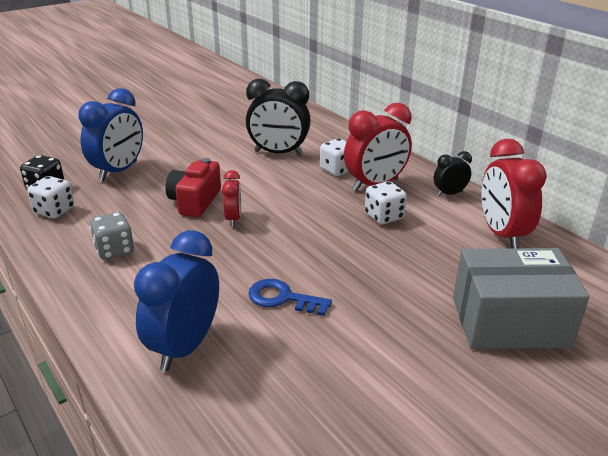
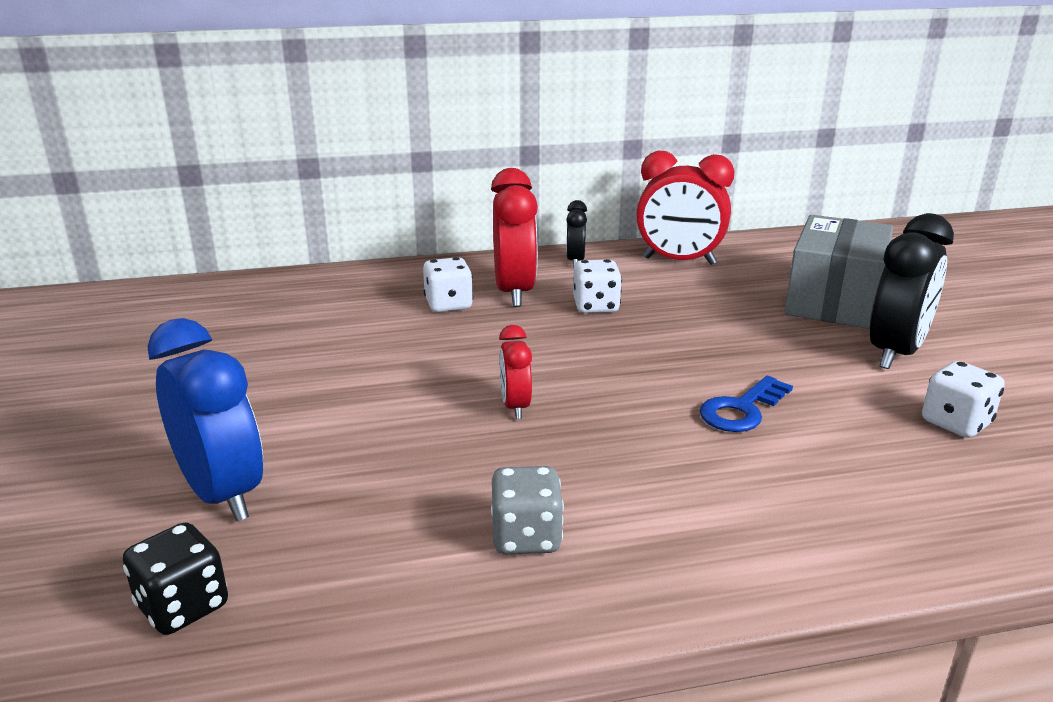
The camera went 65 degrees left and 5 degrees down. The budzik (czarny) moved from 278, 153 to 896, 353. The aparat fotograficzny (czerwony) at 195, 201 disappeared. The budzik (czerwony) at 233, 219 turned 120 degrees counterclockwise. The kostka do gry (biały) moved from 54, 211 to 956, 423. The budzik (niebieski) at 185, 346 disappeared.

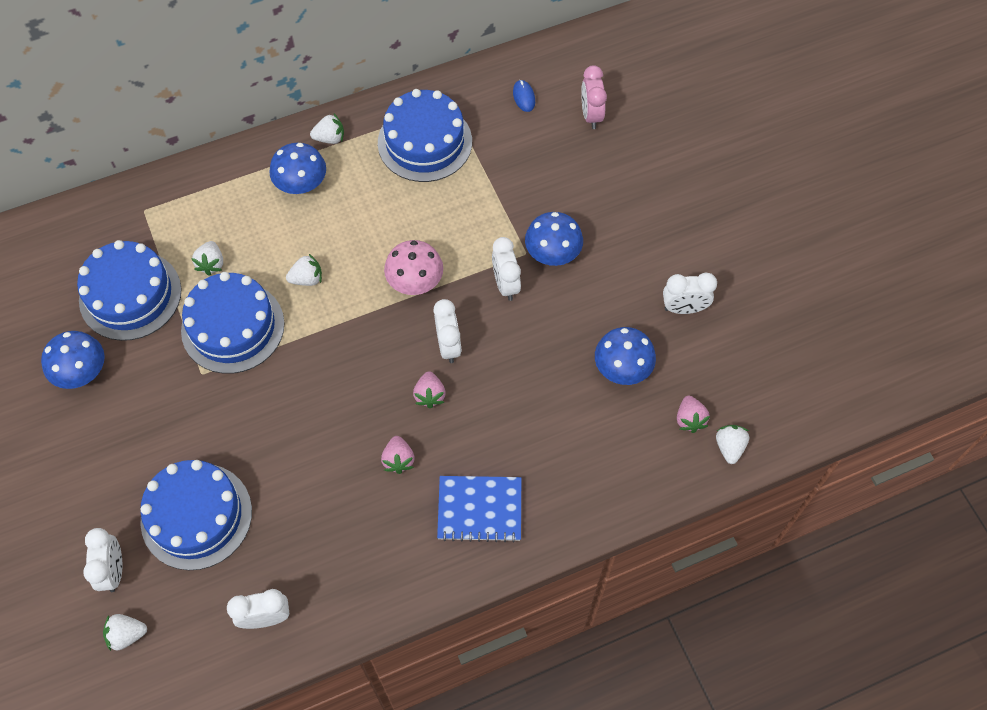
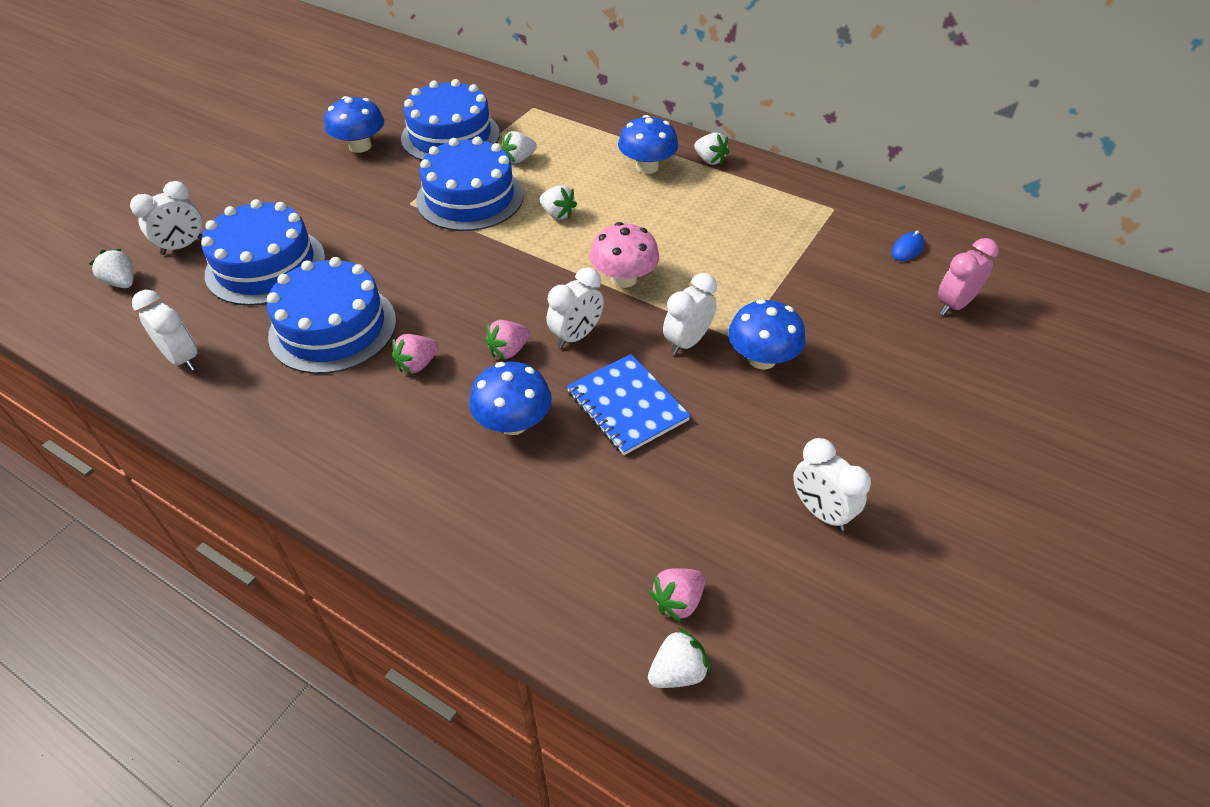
The camera went 55 degrees right and 15 degrees down. The tort (niebieski) moved from 425, 142 to 333, 328. The grzyb (niebieski) moved from 622, 368 to 513, 423. The zeszyt (niebieski) moved from 479, 509 to 627, 406.

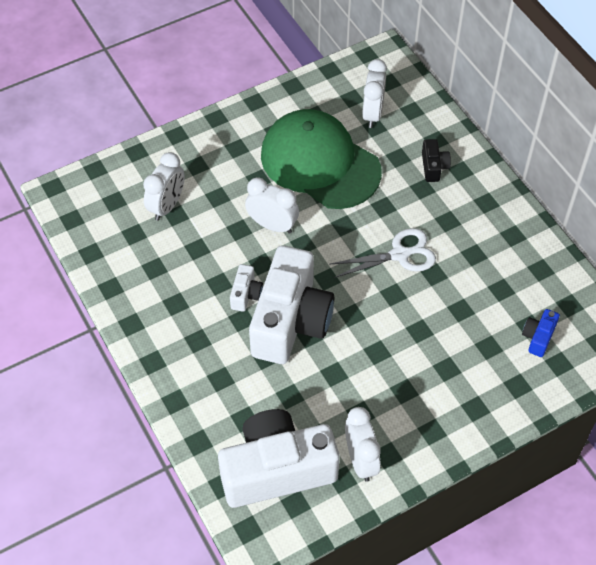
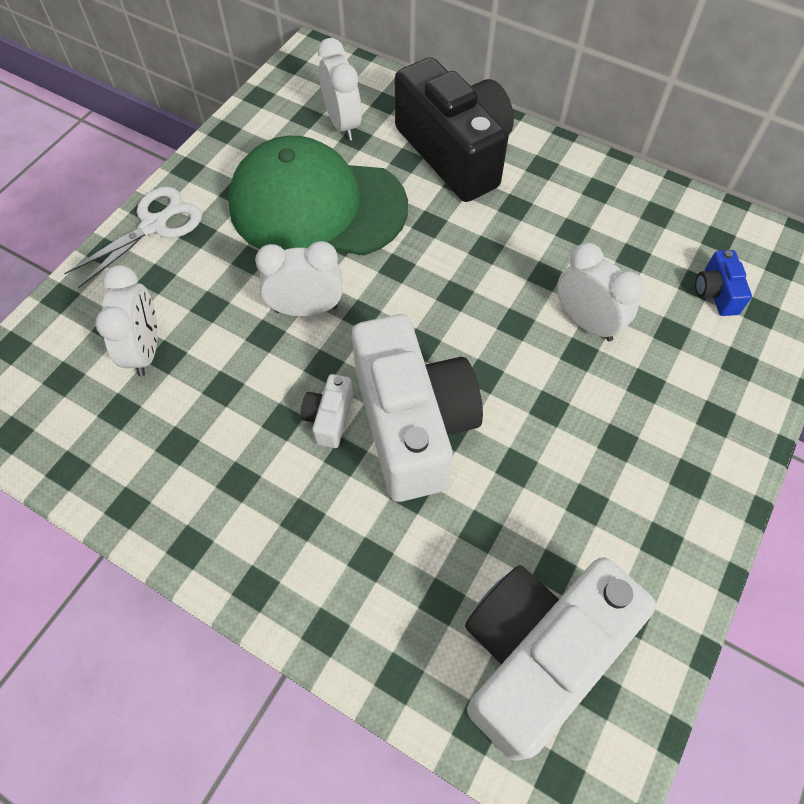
The camera went 30 degrees left and 5 degrees up. The aparat fotograficzny (czarny) at 433, 167 changed to 2.44 times the size. The nożyczki (biały) moved from 399, 255 to 154, 225. The aparat fotograficzny (biały) at 246, 294 turned 150 degrees counterclockwise. The budzik (biały) moved from 361, 460 to 586, 322.

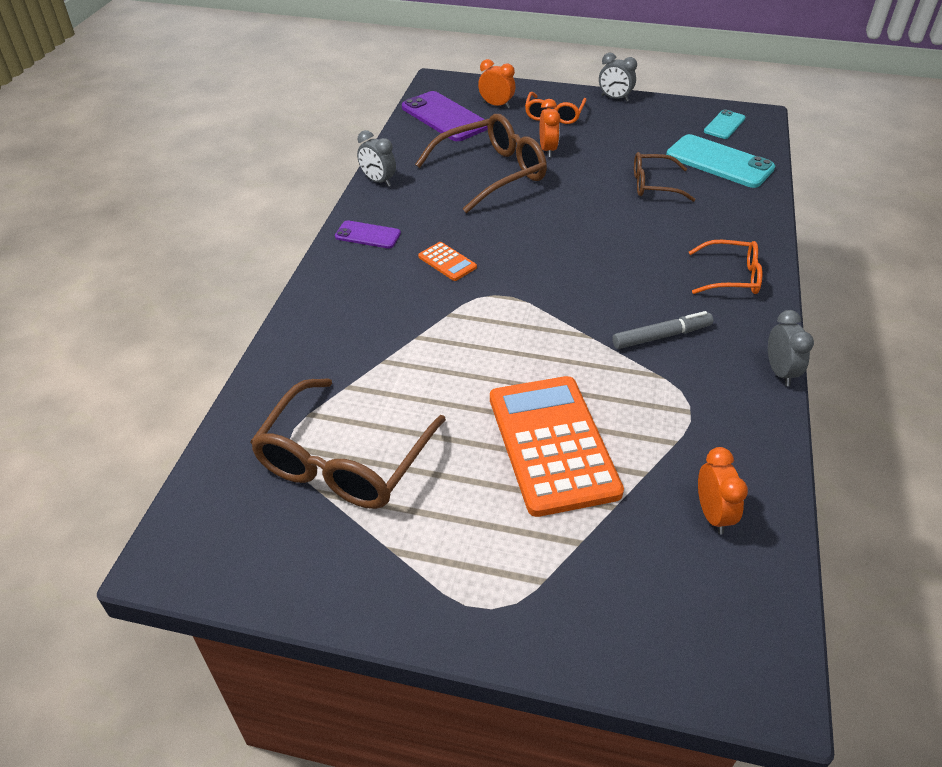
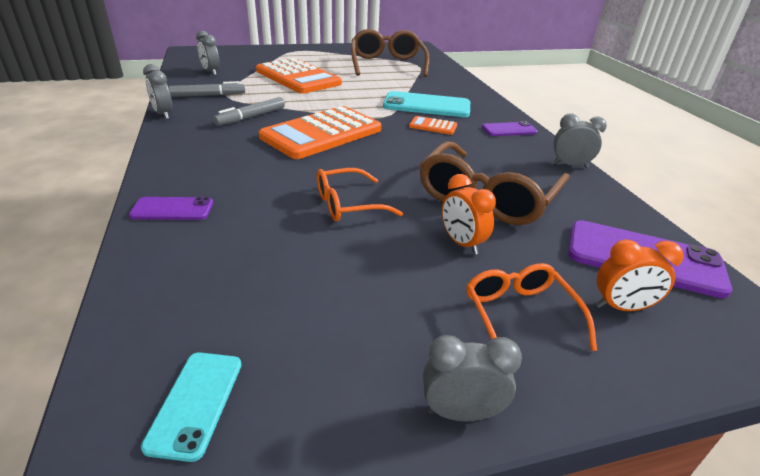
The camera went 150 degrees right and 10 degrees down. The telefon (turkusowy) moved from 719, 162 to 427, 105. The okulary (brązowy) at 654, 185 disappeared. The okulary (pomarańczowy) moved from 731, 277 to 348, 204. The budzik (pomarańczowy) at 712, 514 became the budzik (szary) at 211, 72. The flamaster (szary) at 208, 95 appeared. The kalkulator (pomarańczowy) at 322, 133 appeared. The telefon (fioletowy) at 172, 209 appeared.

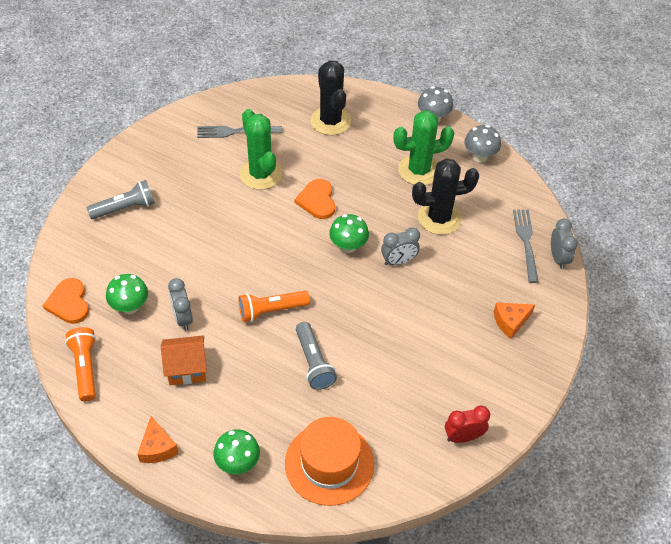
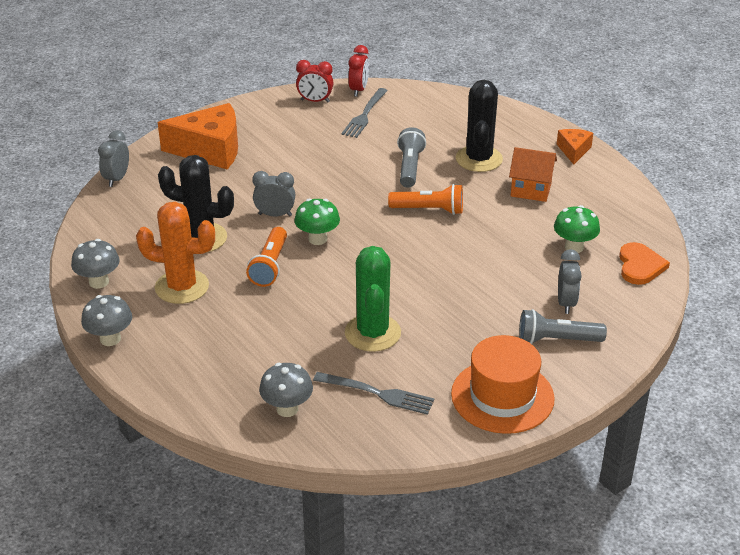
The camera went 155 degrees left and 15 degrees down. The kaktus (czarny) moved from 330, 121 to 479, 159. The kaktus (zielony) at 419, 170 became the kaktus (pomarańczowy) at 182, 287. The serce (pomarańczowy) at 317, 200 disappeared. The widelec (szary) moved from 526, 242 to 365, 115. The budzik (szary) moved from 183, 318 to 566, 303. The ser (pomarańczowy) at 510, 322 changed to 1.98 times the size. The latarka (pomarańczowy) moved from 85, 368 to 270, 266. The kapelusz (pomarańczowy) moved from 329, 463 to 502, 396. The grzyb (zielony) at 238, 463 disappeared. The budzik (czerwony) at 358, 90 appeared. The grzyb (szary) at 287, 409 appeared.

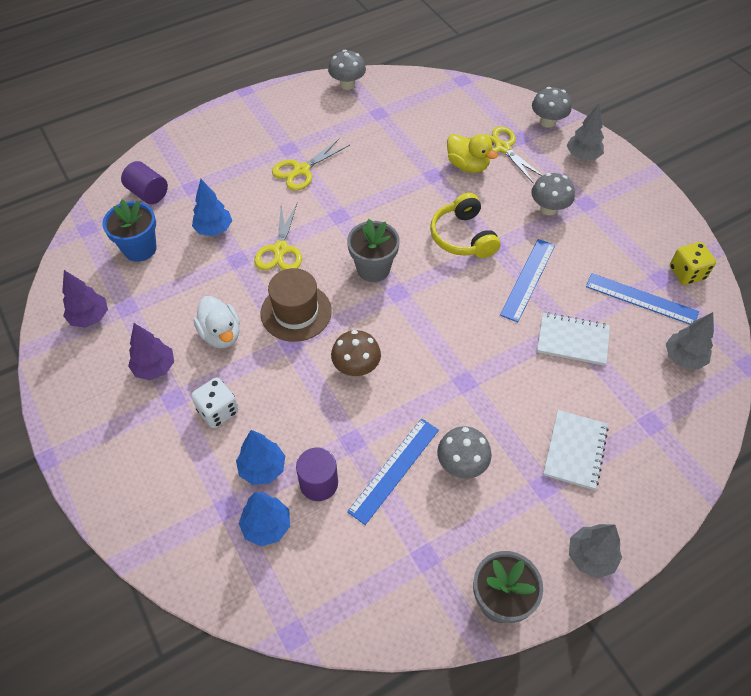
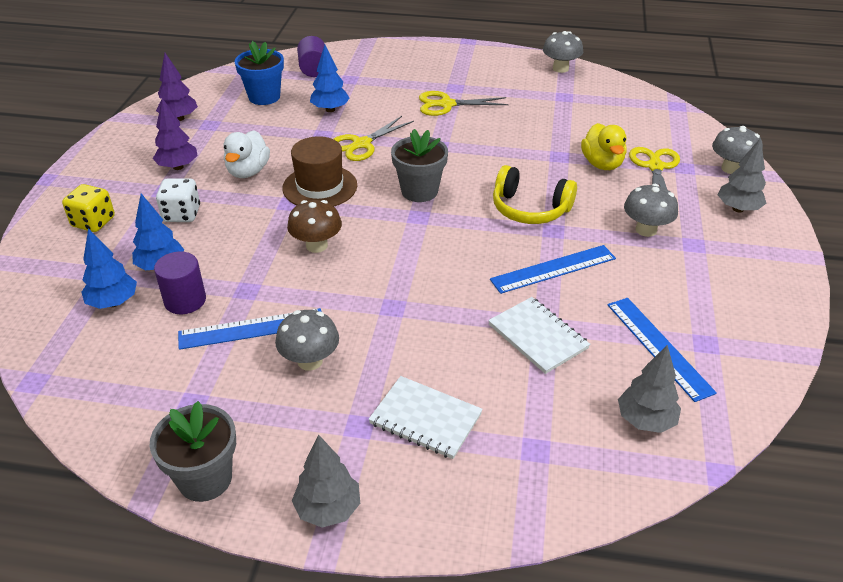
The camera went 40 degrees right and 15 degrees down. The słuchawki (żółty) at 463, 237 turned 90 degrees counterclockwise. The kostka do gry (żółty) moved from 687, 273 to 93, 222. The zeszyt (biały) at 574, 450 turned 60 degrees clockwise.

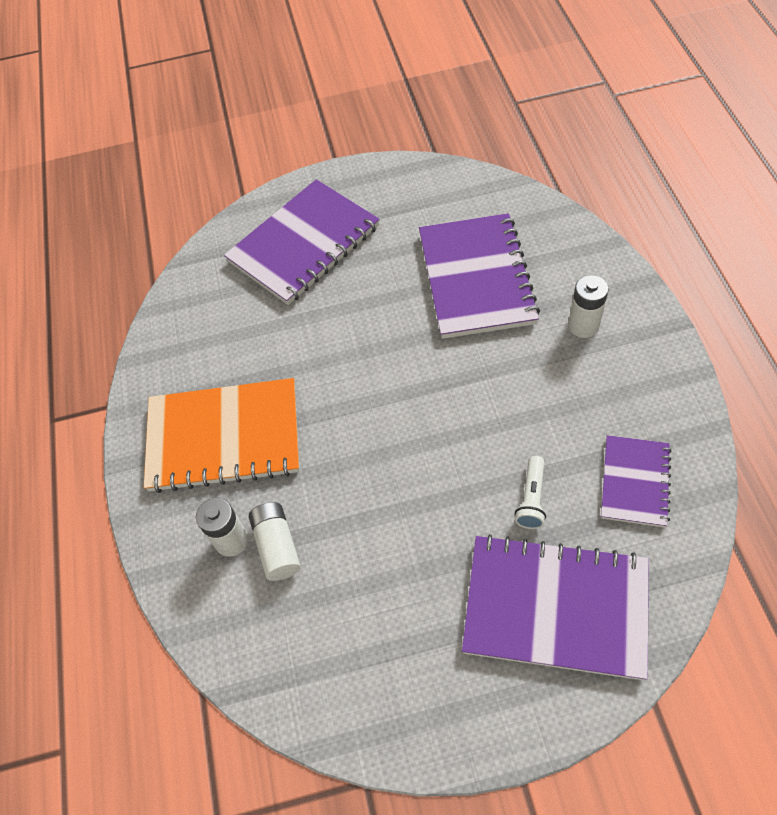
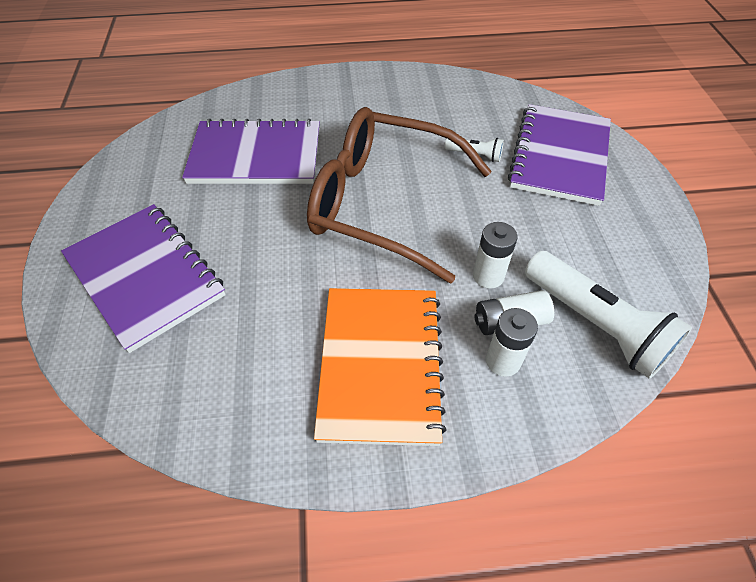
The camera went 90 degrees left and 5 degrees down. The bateria (biały) moved from 583, 325 to 488, 276. The zeszyt (fioletowy) at 634, 482 disappeared. The okulary (brązowy) at 383, 203 appeared. The latarka (biały) at 595, 324 appeared.

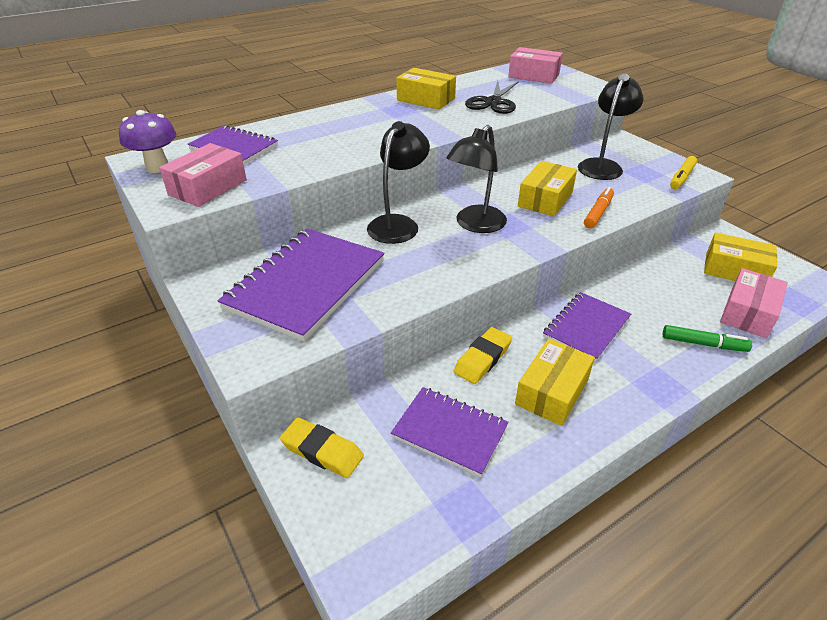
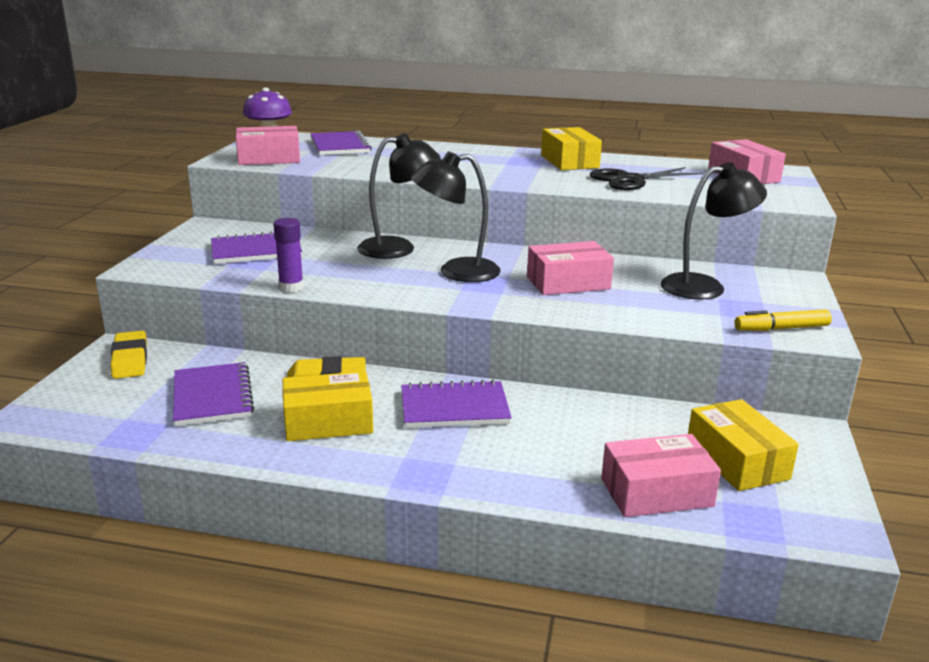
The camera went 45 degrees right and 15 degrees down. The pudełko (żółty) at 545, 199 became the pudełko (różowy) at 568, 283. The flamaster (pomarańczowy) at 598, 213 disappeared. The zeszyt (fioletowy) at 306, 284 changed to 0.61 times the size. The flamaster (zielony) at 703, 344 disappeared. The klej w sztyfcie (fioletowy) at 291, 287 appeared.

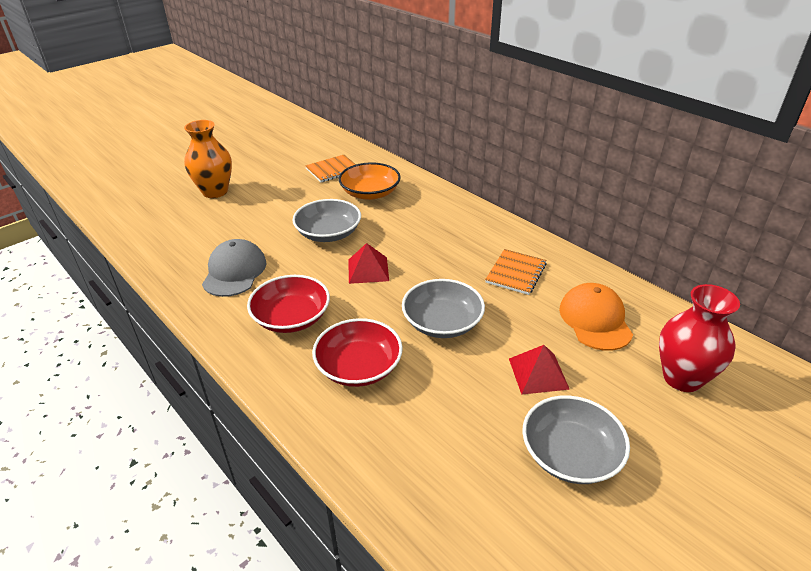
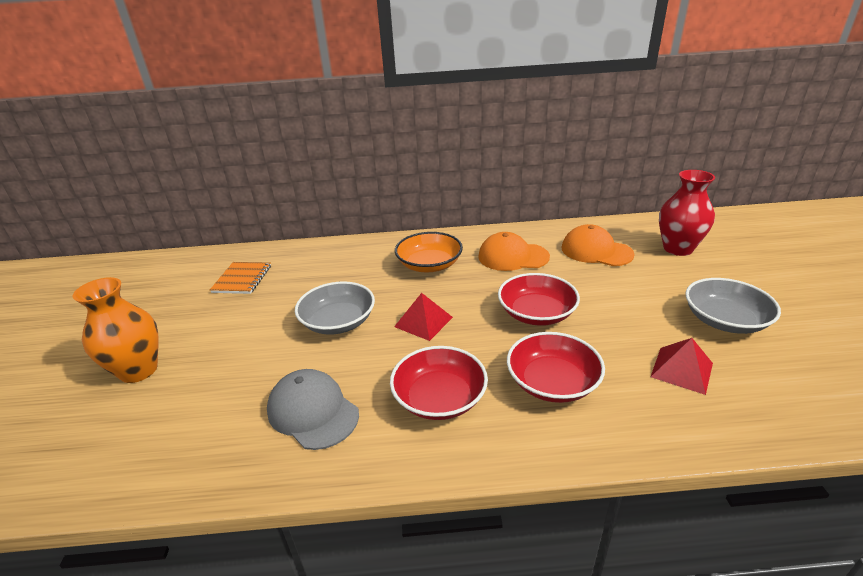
The camera went 50 degrees left and 5 degrees down. The miska (pomarańczowy) moved from 370, 193 to 429, 265. The zeszyt (pomarańczowy) at 516, 273 was replaced by the czapka (pomarańczowy) at 513, 257. The miska (szary) at 442, 322 became the miska (czerwony) at 536, 313. The piramida (czerwony) moved from 538, 373 to 682, 370.

